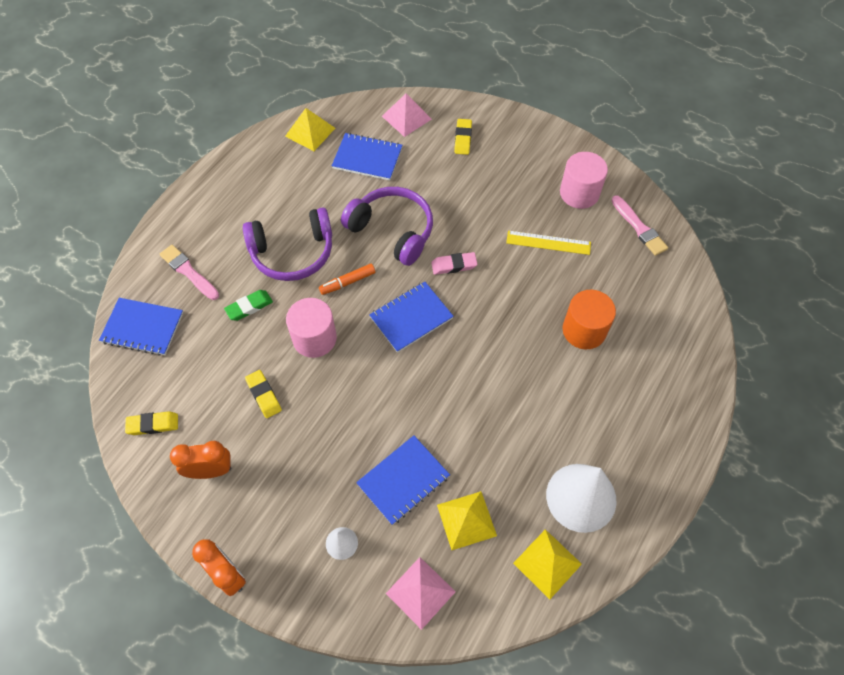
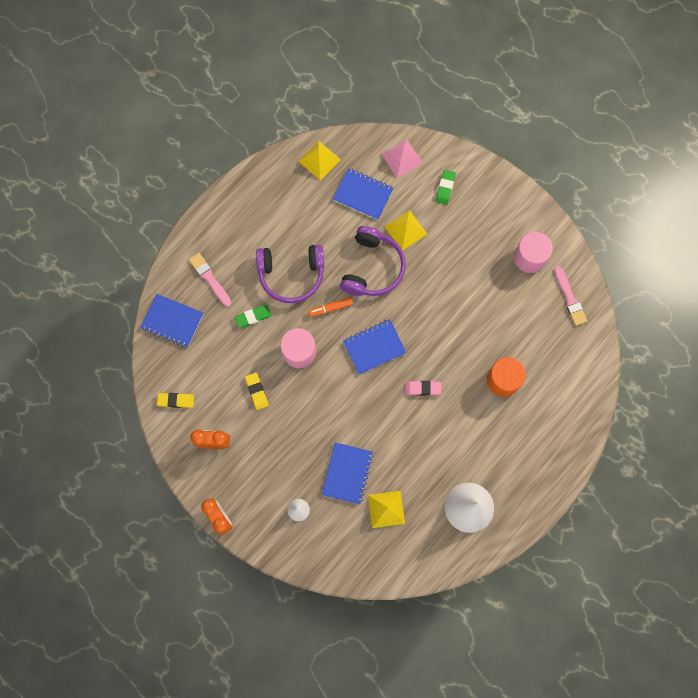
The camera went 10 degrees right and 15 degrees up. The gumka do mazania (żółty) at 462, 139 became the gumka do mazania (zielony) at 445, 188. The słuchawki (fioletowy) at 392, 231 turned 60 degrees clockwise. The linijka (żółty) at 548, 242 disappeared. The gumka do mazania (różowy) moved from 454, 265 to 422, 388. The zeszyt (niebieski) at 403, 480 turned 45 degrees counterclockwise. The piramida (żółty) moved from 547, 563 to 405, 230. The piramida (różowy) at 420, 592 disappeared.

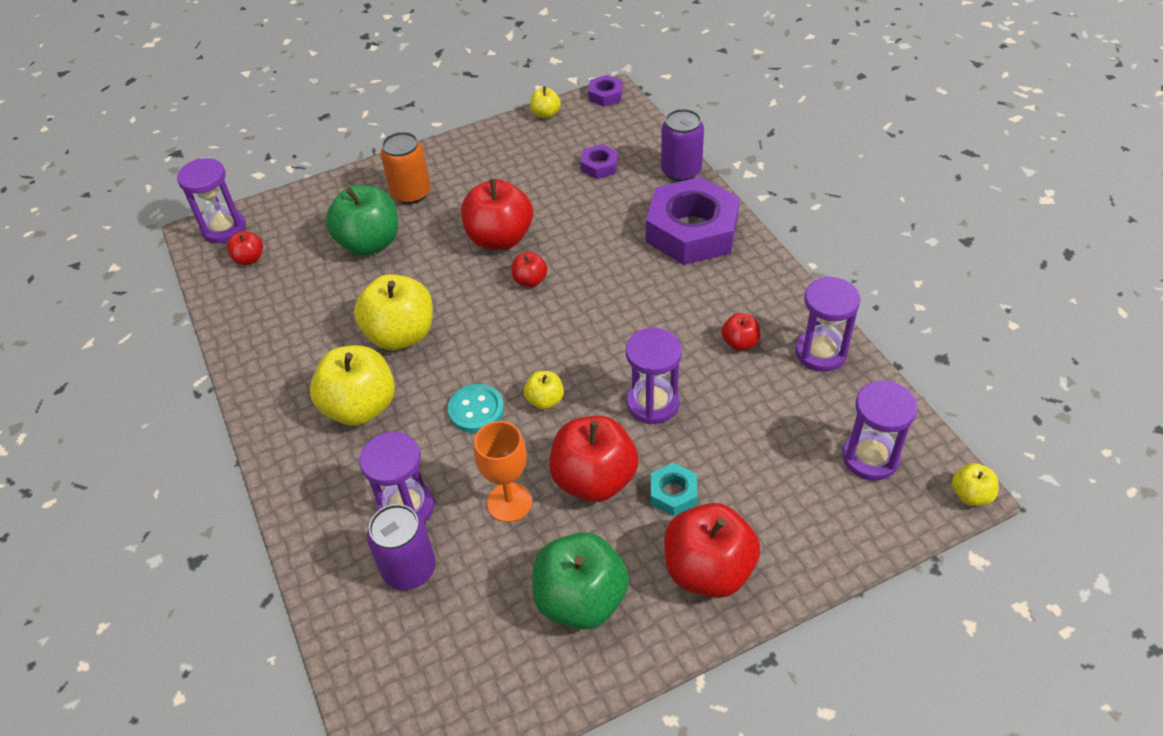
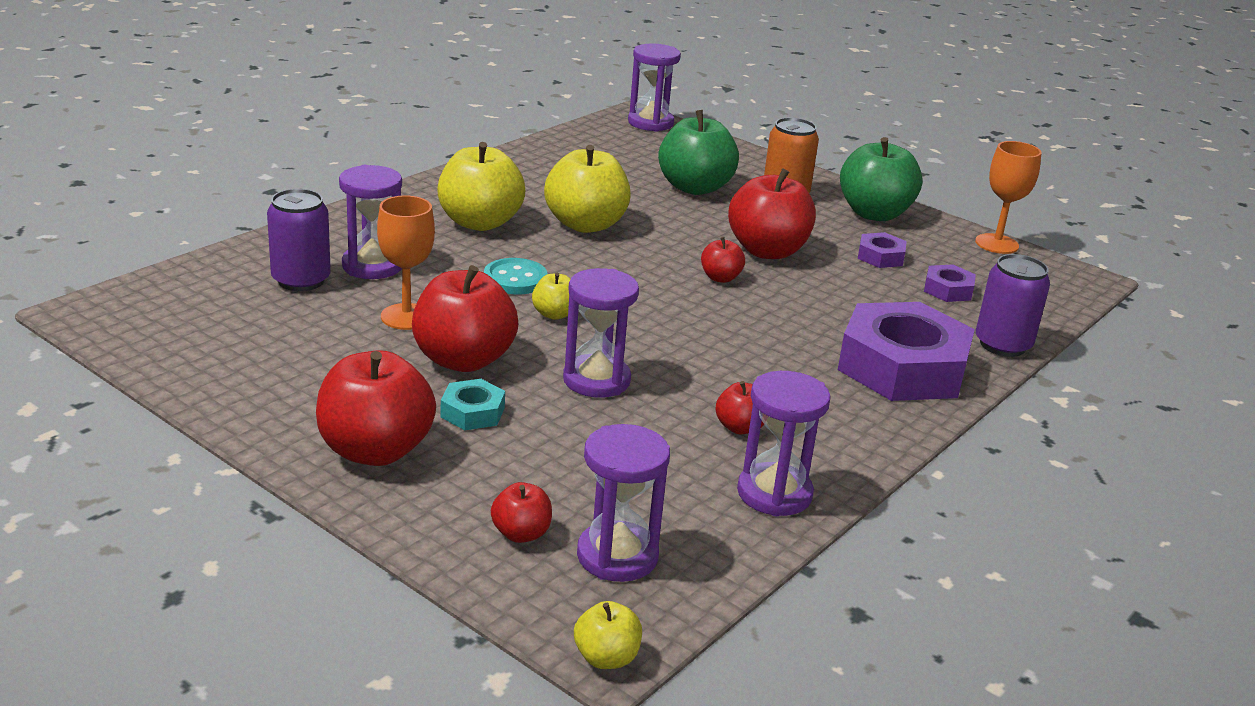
The camera went 60 degrees right and 20 degrees down. The nakrętka (fioletowy) moved from 605, 95 to 880, 257. The jabłko (żółty) at 545, 114 was replaced by the kielich (pomarańczowy) at 996, 244. The jabłko (czerwony) moved from 249, 259 to 521, 534. The jabłko (zielony) moved from 581, 600 to 874, 214.

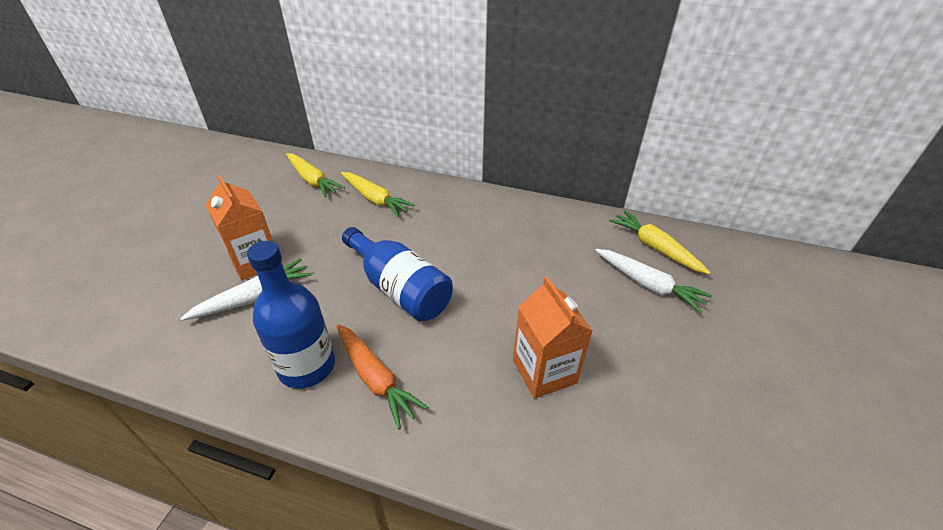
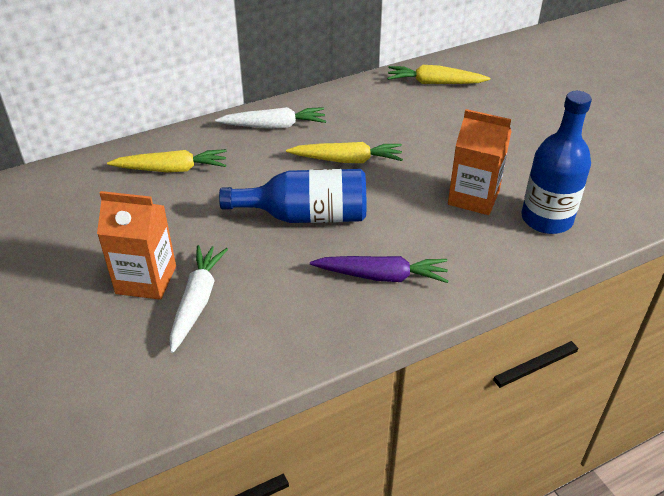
The camera went 45 degrees left and 0 degrees up. The marchewka (żółty) moved from 312, 180 to 347, 160. The butelka (niebieski) moved from 307, 366 to 546, 219. The marchewka (biały) moved from 648, 285 to 274, 126. The marchewka (pomarańczowy) at 375, 378 became the marchewka (fioletowy) at 381, 276.

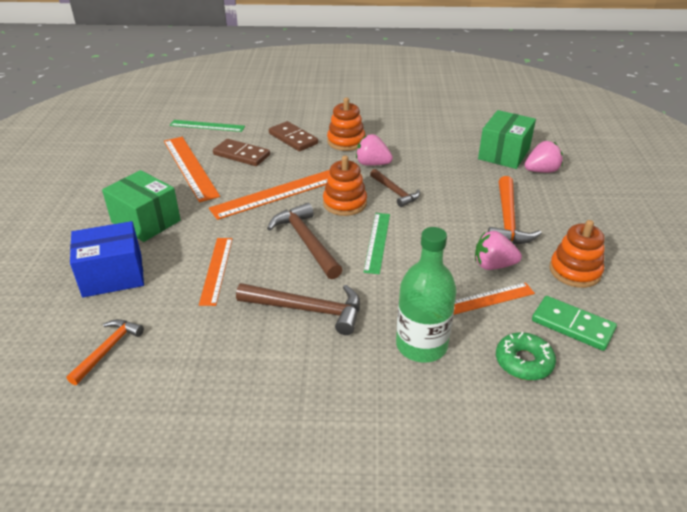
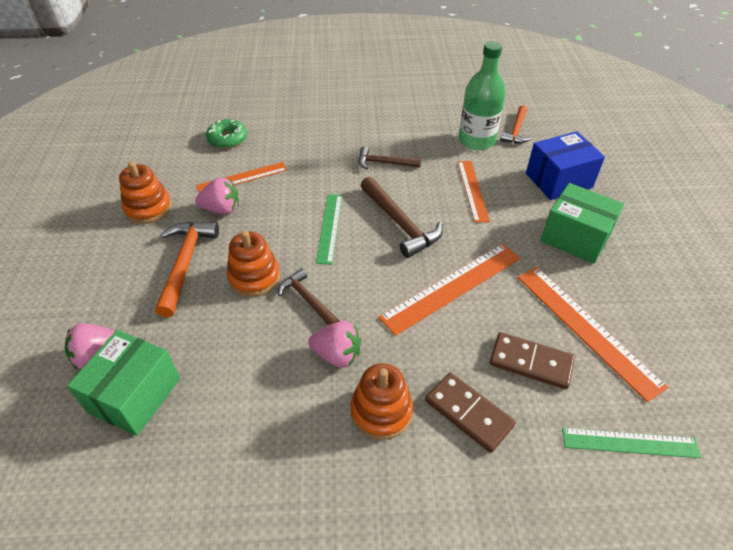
The camera went 175 degrees right and 10 degrees up. The zabawka nakładanka (pomarańczowy) moved from 344, 203 to 254, 277. The butelka (zielony) moved from 421, 345 to 476, 140. The młotek (brązowy) at 307, 309 changed to 0.63 times the size. The kostka domina (zielony) at 572, 325 disappeared.

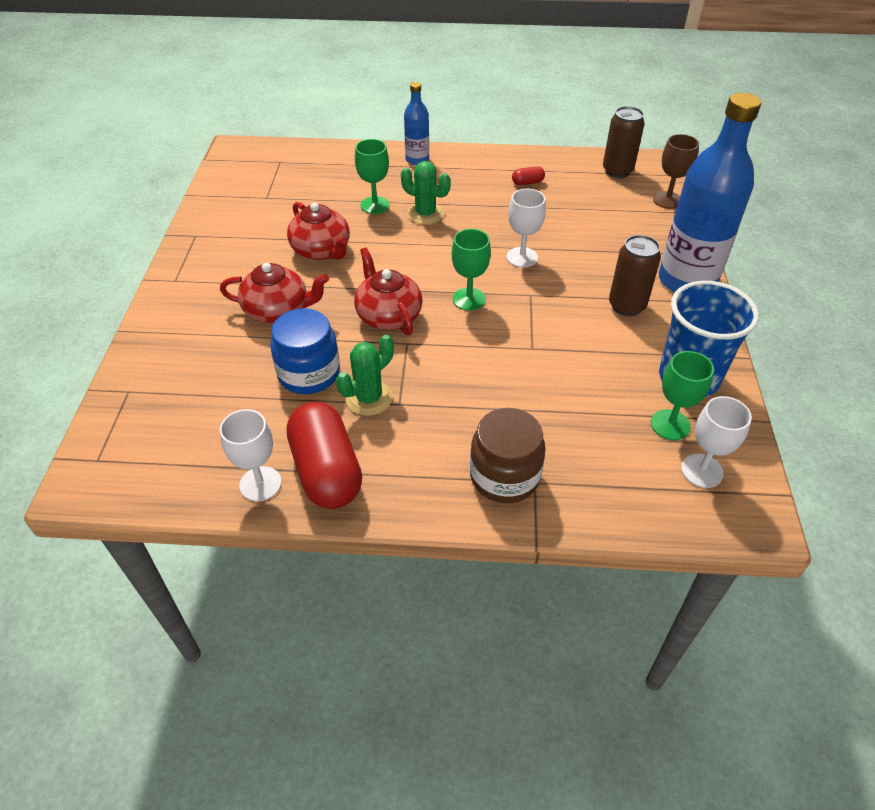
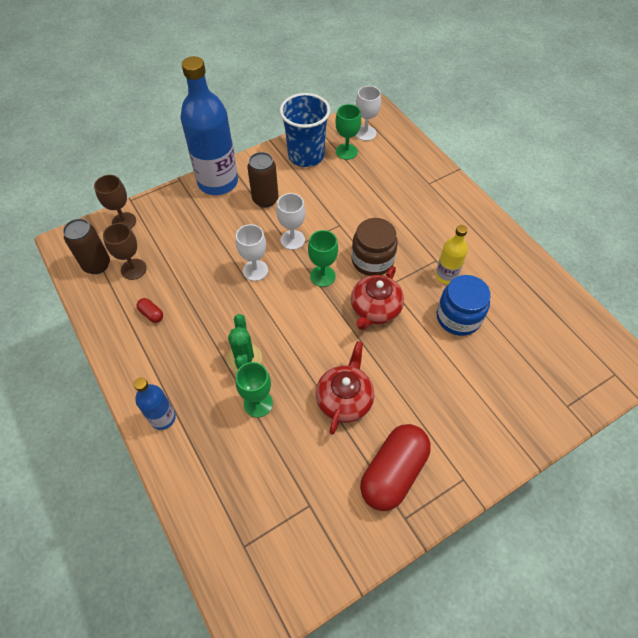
The camera went 125 degrees left and 10 degrees up. The imbryk (czerwony) at 277, 310 disappeared. The kaktus (zielony) at 369, 398 was replaced by the butelka (żółty) at 446, 276. The kapsułka (czerwony) moved from 327, 471 to 393, 472. The słoik (brązowy) moved from 504, 476 to 372, 260. The kielich (biały) moved from 260, 484 to 292, 240. The kielich (brązowy) at 133, 269 appeared.

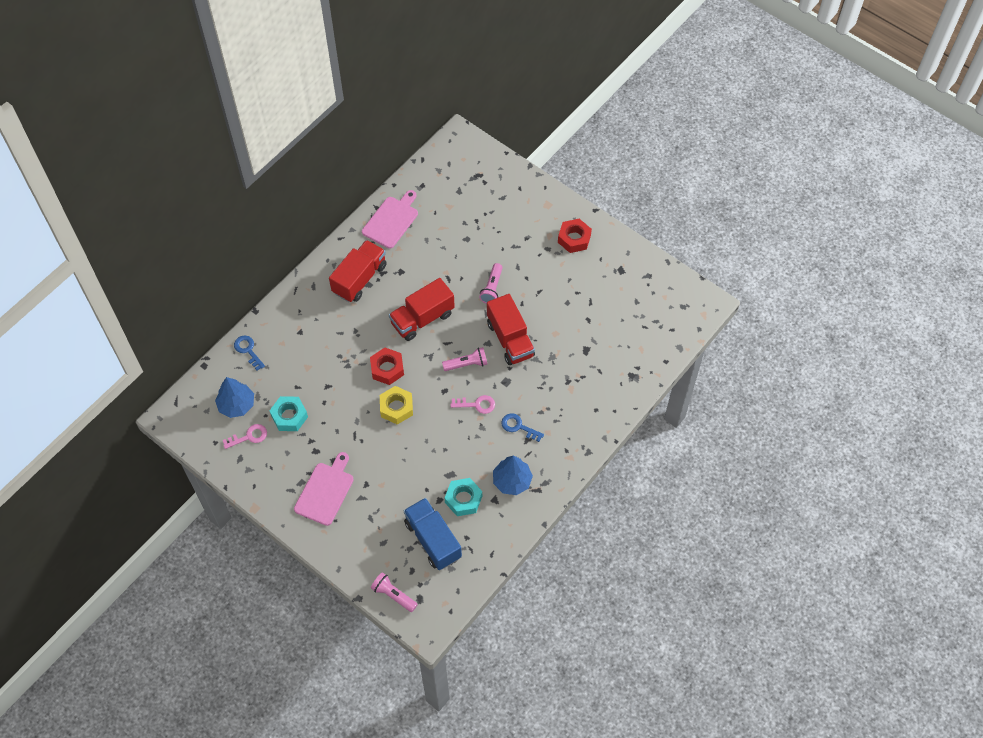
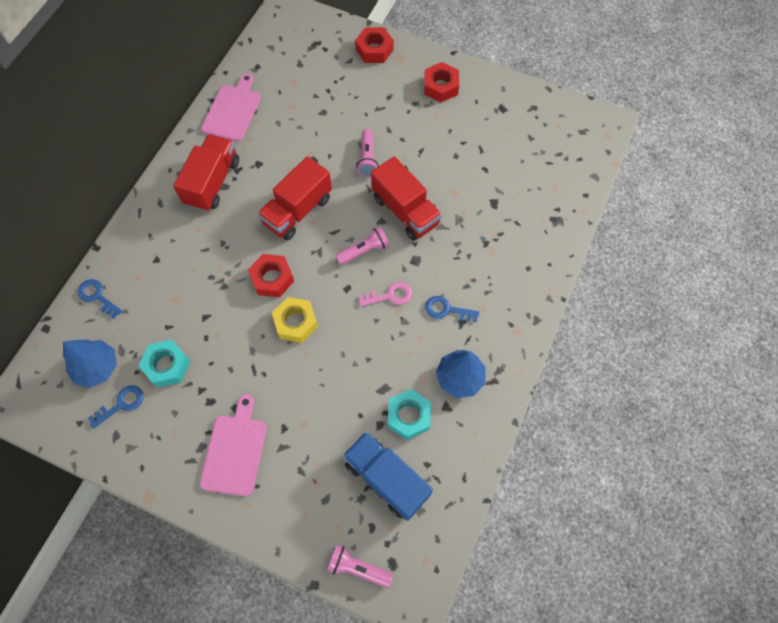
The camera went 15 degrees left and 5 degrees up. The klucz (różowy) at 249, 436 became the klucz (niebieski) at 121, 404. The nakrętka (czerwony) at 374, 50 appeared.

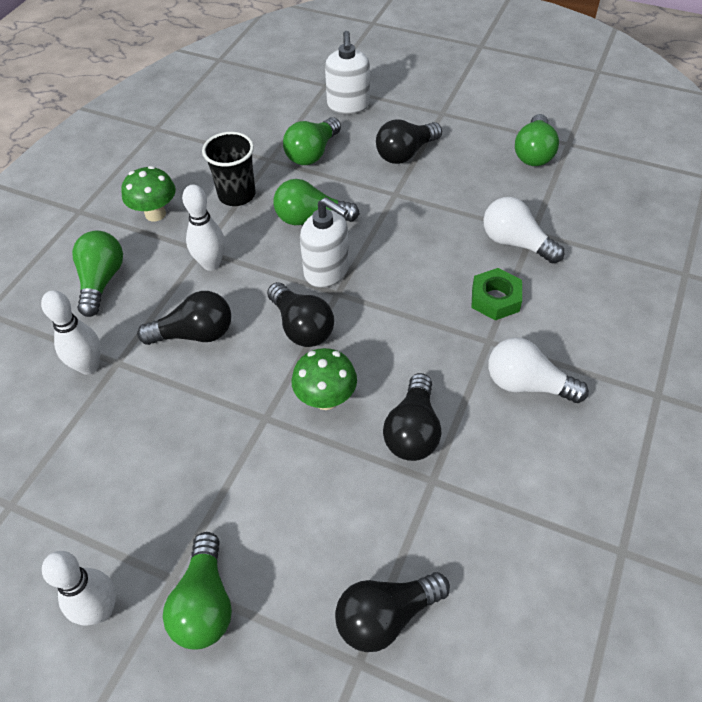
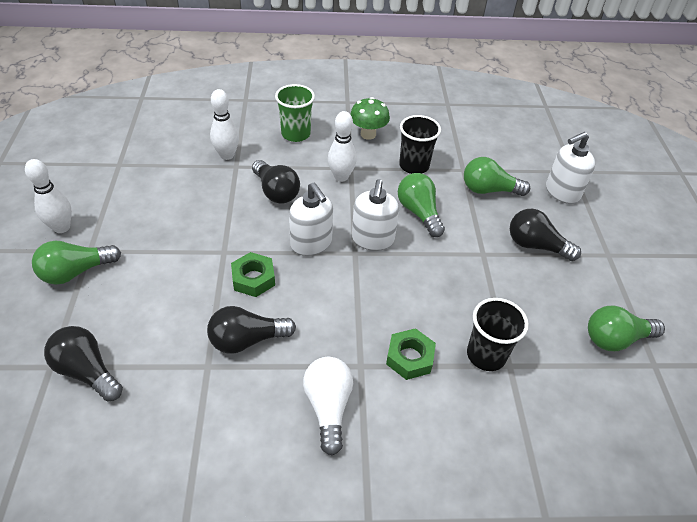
The camera went 60 degrees right and 5 degrees down. The żarówka (biały) at 515, 243 was replaced by the szklanka (czarny) at 486, 355. The żarówka (zielony) at 101, 281 was replaced by the szklanka (zielony) at 295, 134. The żarówka (czarny) at 302, 327 was replaced by the dozownik mydła (biały) at 311, 243. The grzyb (zielony) at 326, 399 was replaced by the nakrętka (zielony) at 253, 279.

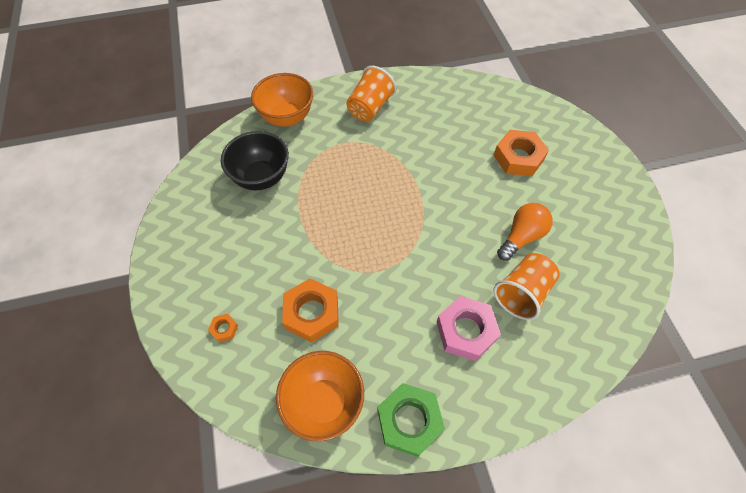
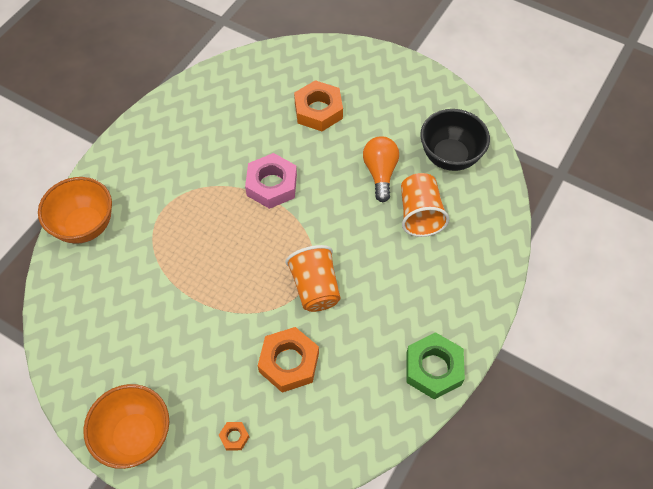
The camera went 45 degrees left and 0 degrees up. The szklanka (pomarańczowy) moved from 370, 107 to 315, 288. The miska (czarny) moved from 261, 177 to 450, 157. The nakrętka (różowy) moved from 466, 331 to 271, 185. The miska (pomarańczowy) moved from 324, 402 to 136, 436.

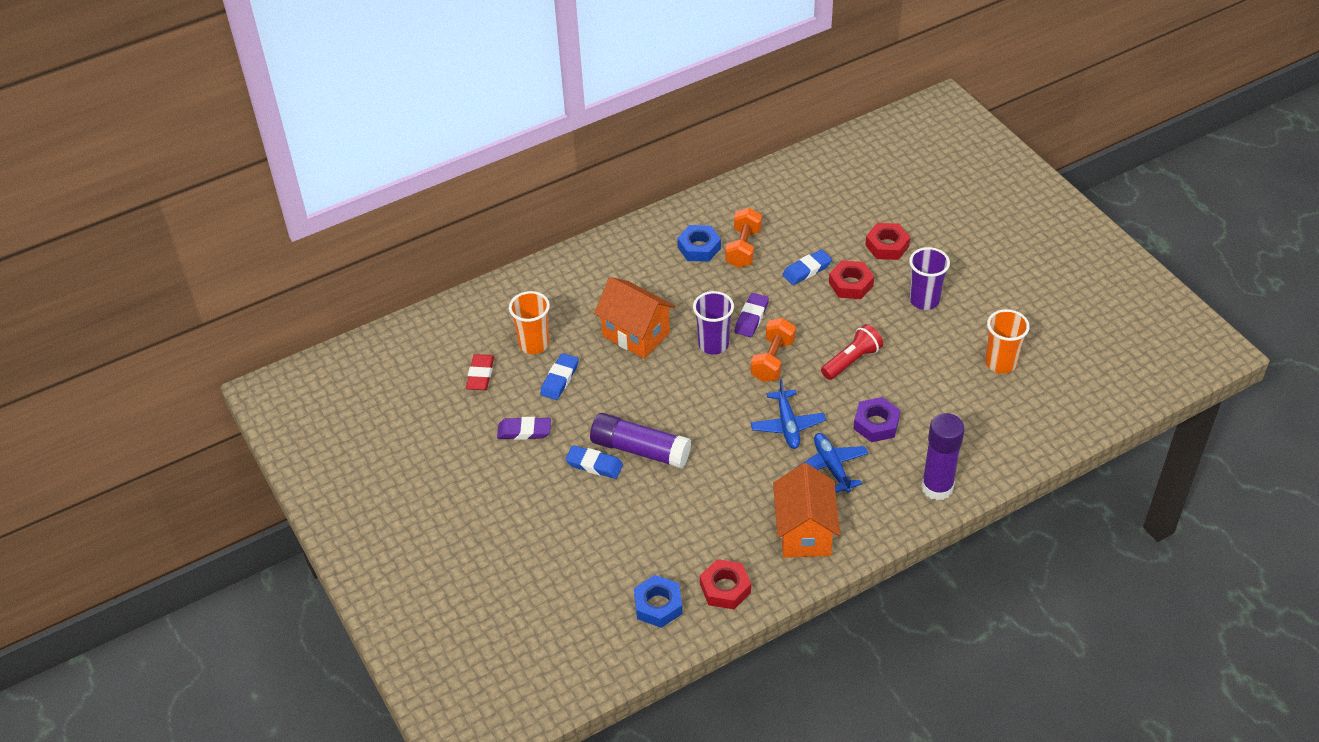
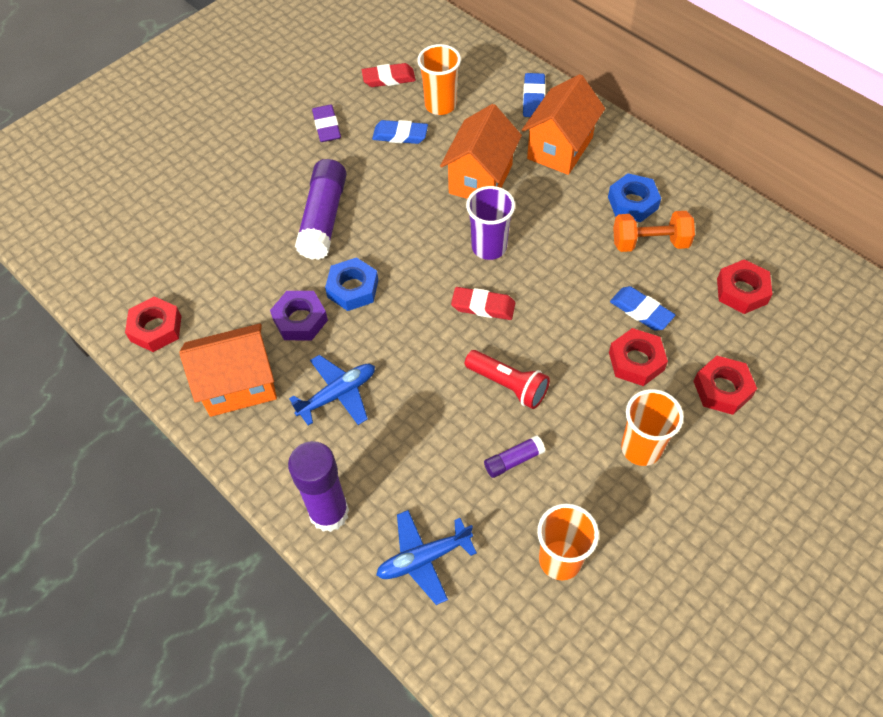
The camera went 75 degrees right and 10 degrees up. The szklanka (fioletowy) at 924, 300 became the szklanka (pomarańczowy) at 641, 448. The gumka do mazania (fioletowy) at 751, 318 disappeared. The hantel (pomarańczowy) at 773, 360 was replaced by the gumka do mazania (czerwony) at 483, 306. The samolot (niebieski) moved from 787, 425 to 424, 558. The nakrętka (fioletowy) moved from 876, 424 to 300, 320. The gumka do mazania (niebieski) moved from 594, 465 to 533, 98. The nakrętka (niebieski) moved from 658, 605 to 352, 288. The domek (pomarańczowy) at 559, 148 appeared. The nakrętka (czerwony) at 741, 291 appeared. The klej w sztyfcie (fioletowy) at 513, 460 appeared.

